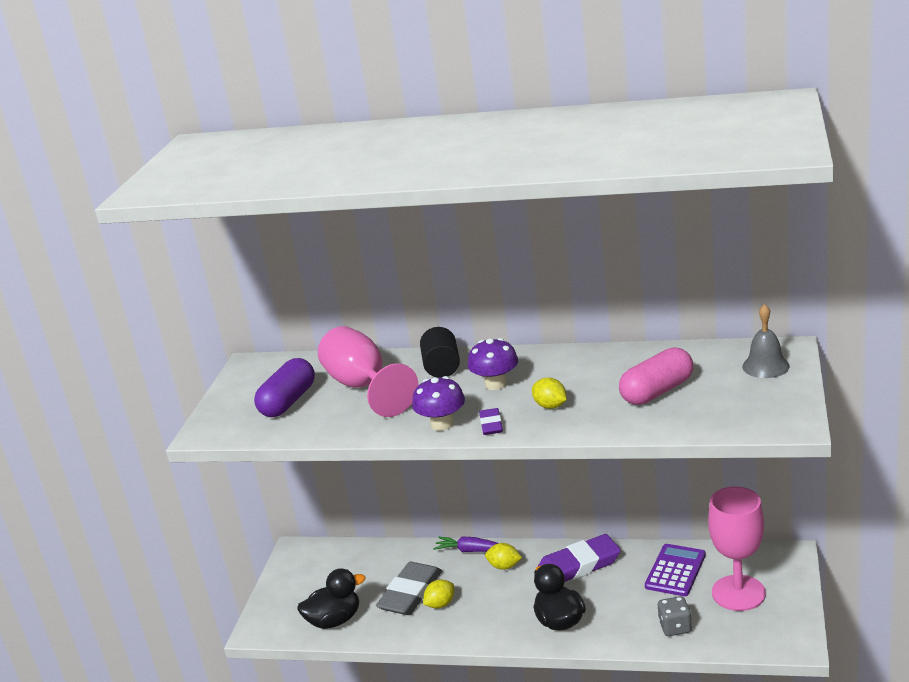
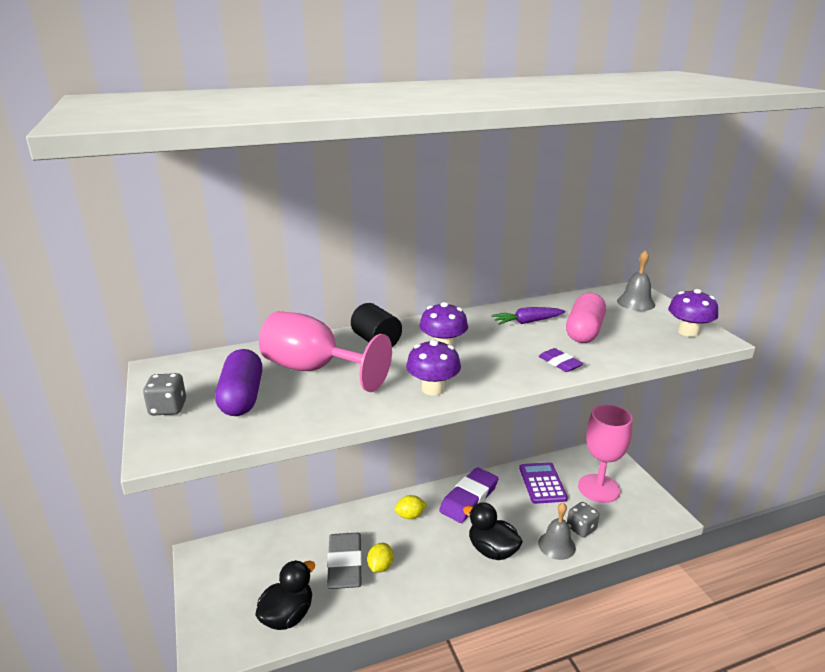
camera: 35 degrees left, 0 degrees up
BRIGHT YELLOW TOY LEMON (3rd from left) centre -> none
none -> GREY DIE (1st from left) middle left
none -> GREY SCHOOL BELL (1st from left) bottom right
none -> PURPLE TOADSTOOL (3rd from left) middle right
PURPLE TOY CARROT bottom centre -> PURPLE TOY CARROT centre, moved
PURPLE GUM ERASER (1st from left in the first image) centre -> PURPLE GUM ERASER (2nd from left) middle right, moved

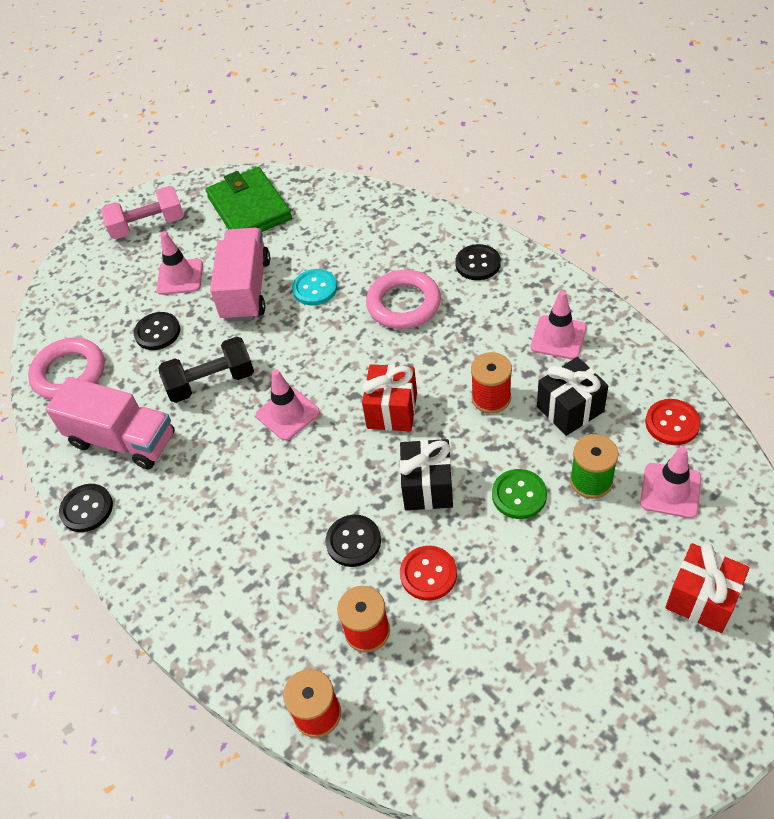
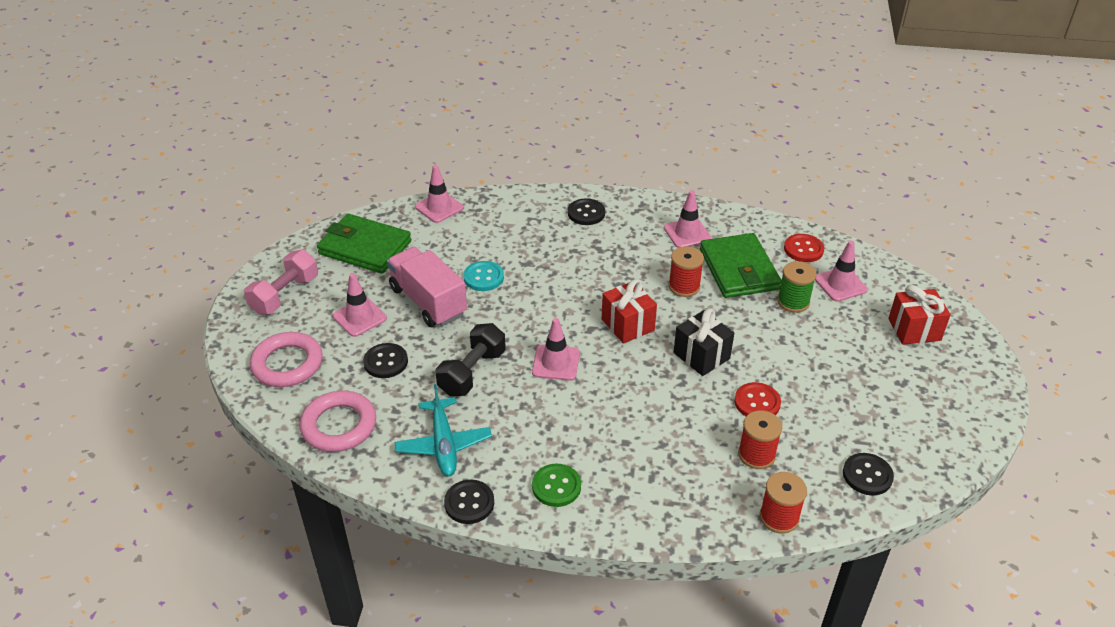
camera: 45 degrees left, 10 degrees down
none -> PINK SAFETY CONE (2nd from left) top centre
JET-BLACK SEWING BUTTON (3rd from left in the first image) centre -> JET-BLACK SEWING BUTTON (4th from left) bottom right, moved
PINK RING (2nd from left in the first image) centre -> PINK RING (1st from left) middle left, moved
GREEN SEWING BUTTON middle right -> GREEN SEWING BUTTON bottom centre, moved
PINK LORRY (1st from left) middle left -> TURQUOISE TOY PLANE bottom centre
JET-BLACK WRAPPED GIFT (2nd from left) middle right -> GREEN BILLFOLD (2nd from left) centre

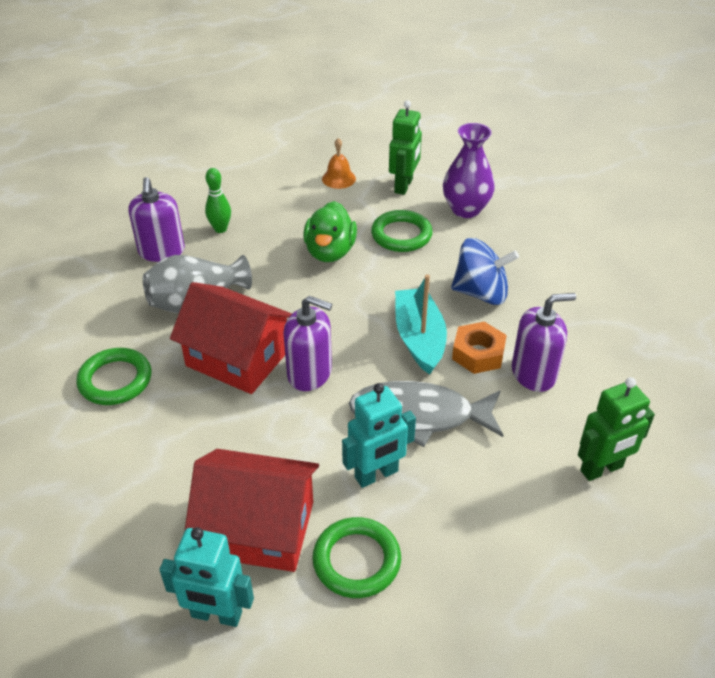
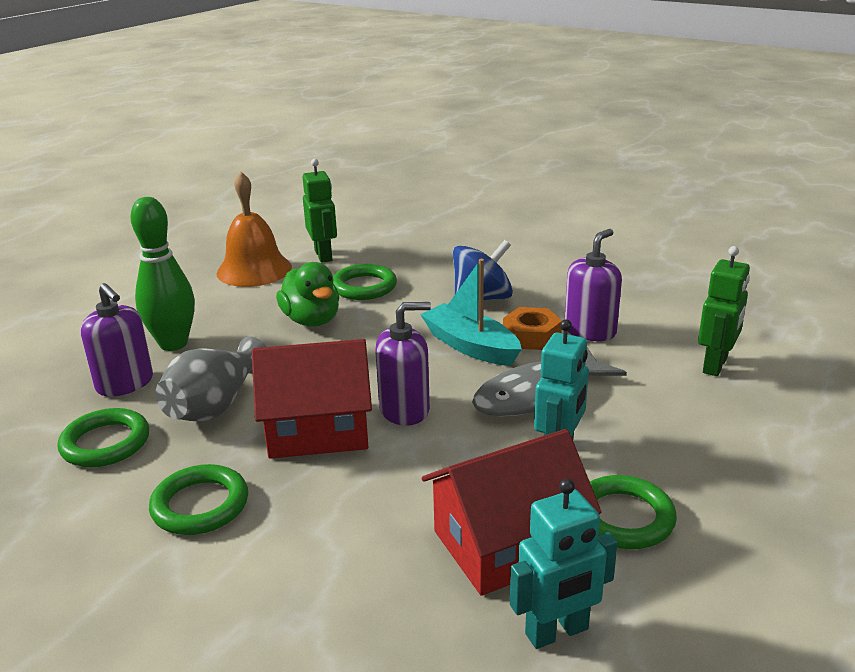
camera: 35 degrees left, 15 degrees down
PURPLE FLOWER VASE top centre -> none
none -> GREEN RING (1st from left) middle left
GREEN TENPIN top left -> GREEN TENPIN middle left, x1.82
BRIGHT ORANGE SCHOOL BELL top centre -> BRIGHT ORANGE SCHOOL BELL middle left, x1.97

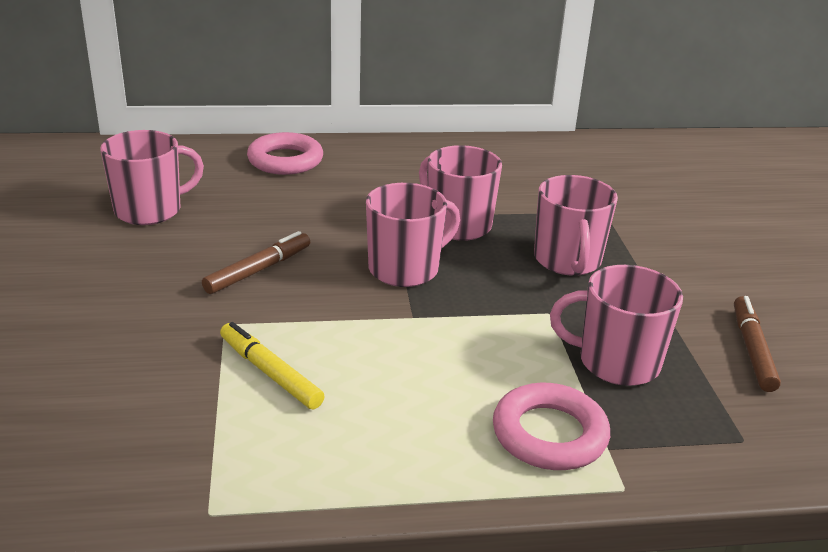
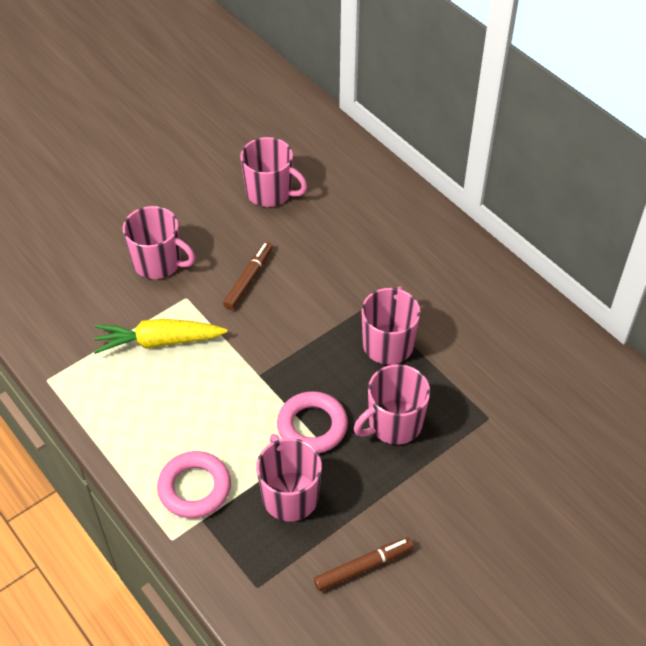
camera: 60 degrees right, 20 degrees up
PINK RING (1st from left in the first image) top centre -> PINK RING (2nd from left) centre, moved
PINK COFFEE MUG (2nd from left in the first image) centre -> PINK COFFEE MUG (1st from left) middle left, moved
BRIGHT YELLOW FELT PEN middle left -> BRIGHT YELLOW TOY CARROT middle left
RUSSET FELT PEN (1st from left) middle left -> RUSSET FELT PEN (1st from left) centre, 75 degrees counterclockwise

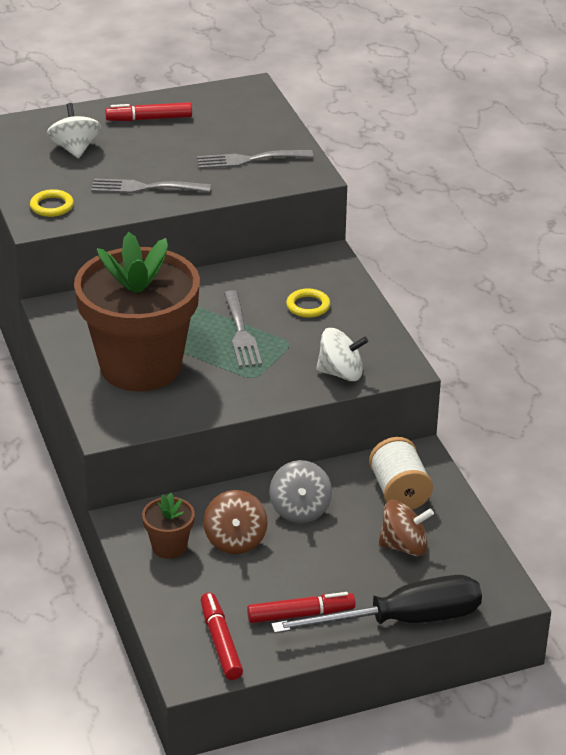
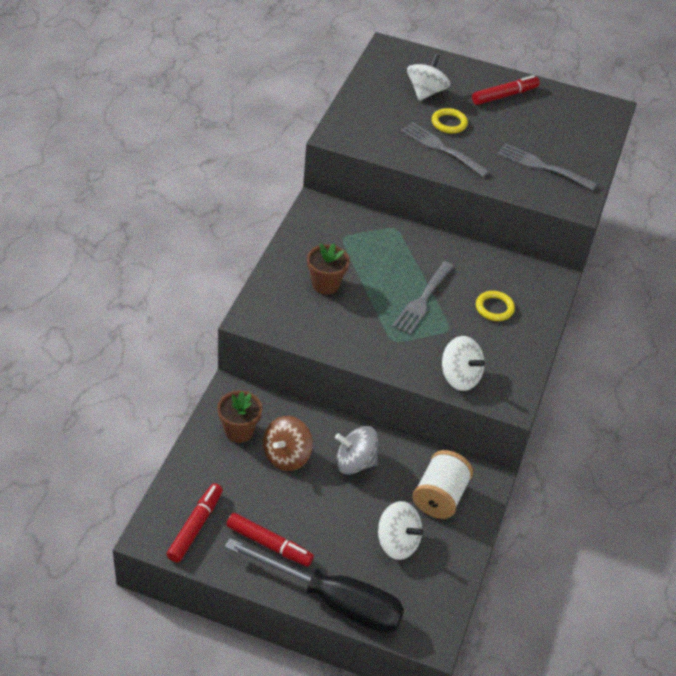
camera: 35 degrees right, 10 degrees up
BRIGHT YELLOW RING (1st from left) top left -> BRIGHT YELLOW RING (1st from left) top centre, moved
RUSSET SPINNING TOP (2nd from left) bottom right -> PURE WHITE SPINNING TOP (1st from left) bottom centre
CRIMSON FELT PEN (1st from left in the first image) top left -> CRIMSON FELT PEN (3rd from left) top right, 120 degrees clockwise
GREY SPINNING TOP centre, 60 degrees clockwise
RUSSET FLOWER POT (1st from left in the first image) middle left -> RUSSET FLOWER POT (2nd from left) centre, x0.40

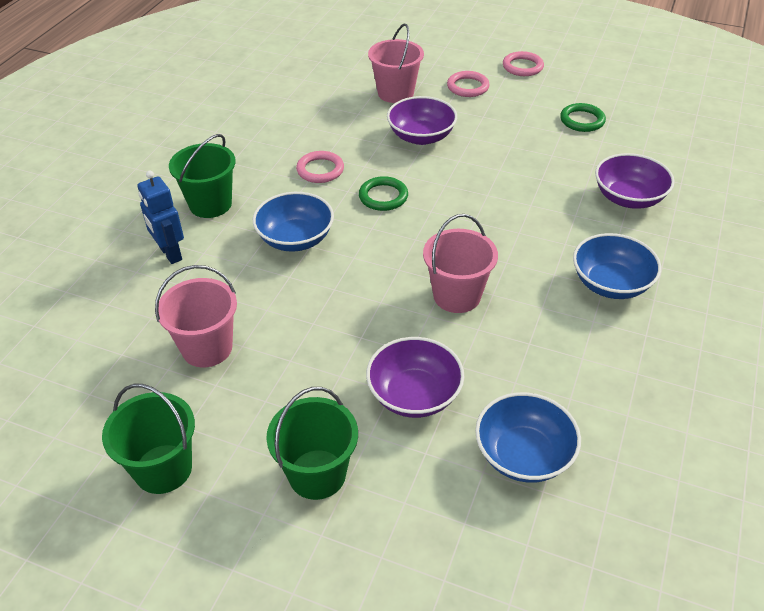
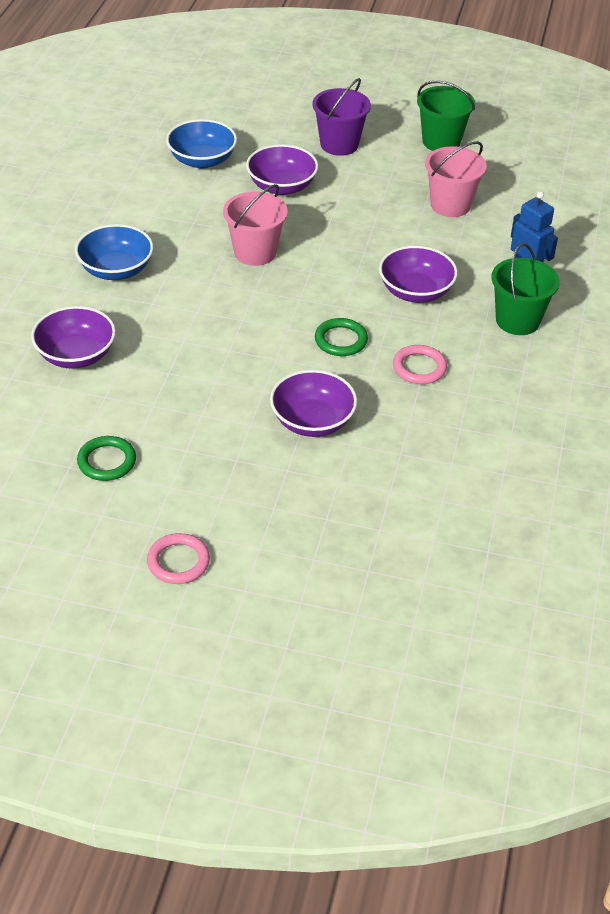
camera: 170 degrees right, 0 degrees up
PINK BUCKET (2nd from left) top centre -> none
PINK RING (2nd from left) top centre -> none
ROYAL BLUE DEEP DISH (1st from left) centre -> PURPLE DEEP DISH (4th from left) top right
GREEN BUCKET (3rd from left) bottom centre -> PURPLE BUCKET top centre

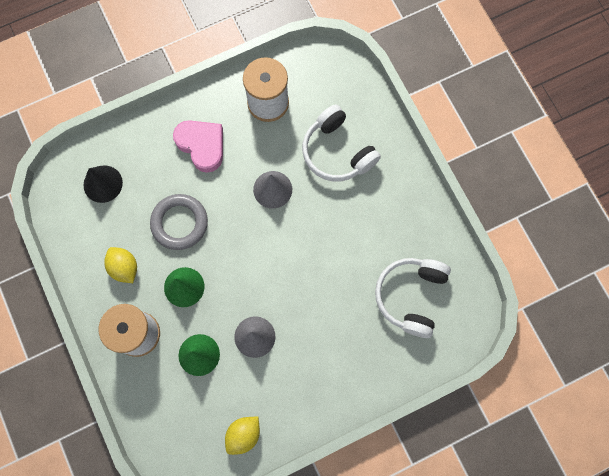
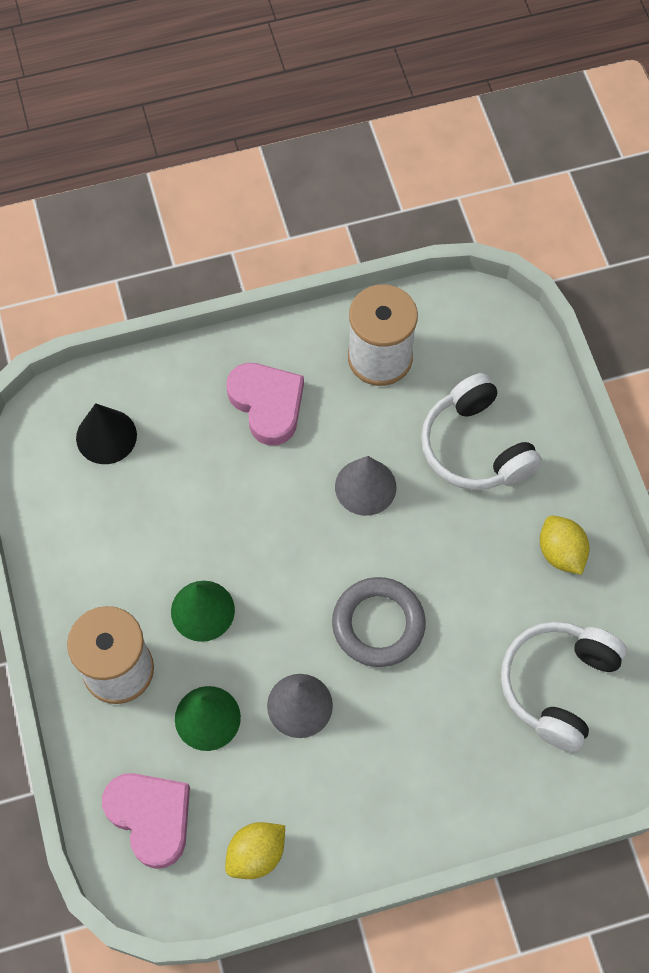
camera: 10 degrees right, 10 degrees down
none -> PINK HEART (1st from left) bottom left
BRIGHT YELLOW TOY LEMON (1st from left in the first image) middle left -> BRIGHT YELLOW TOY LEMON (2nd from left) middle right, moved
GREY RING middle left -> GREY RING centre, moved

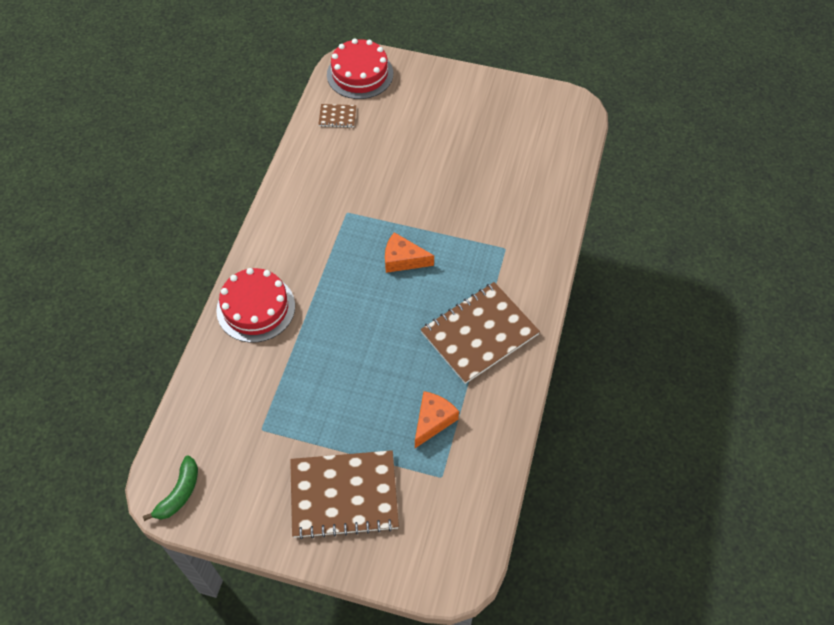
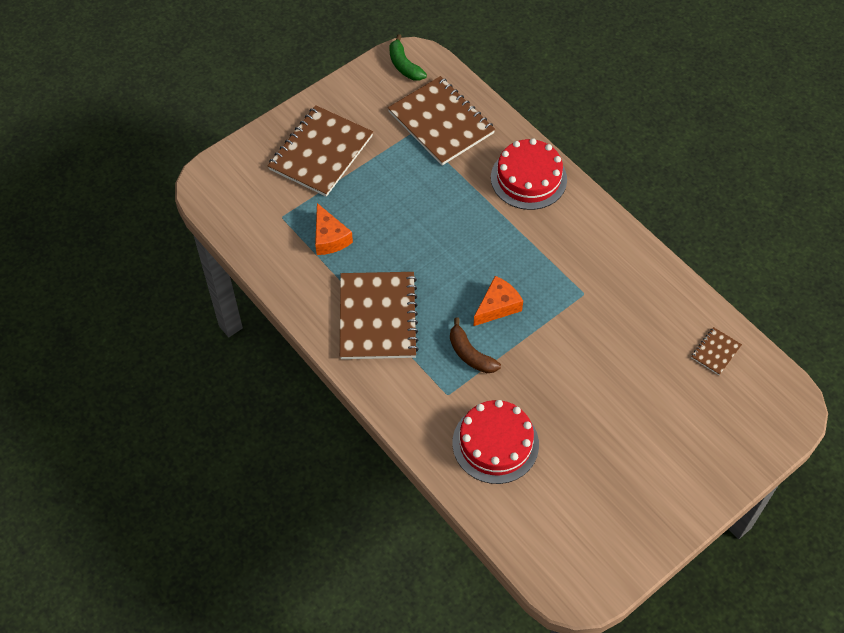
camera: 125 degrees right, 0 degrees up
none -> RUSSET NOTEBOOK (3rd from left) top centre
none -> RUSSET BANANA centre
CRIMSON GATEAU (2nd from left in the first image) top centre -> CRIMSON GATEAU (1st from left) bottom centre, moved

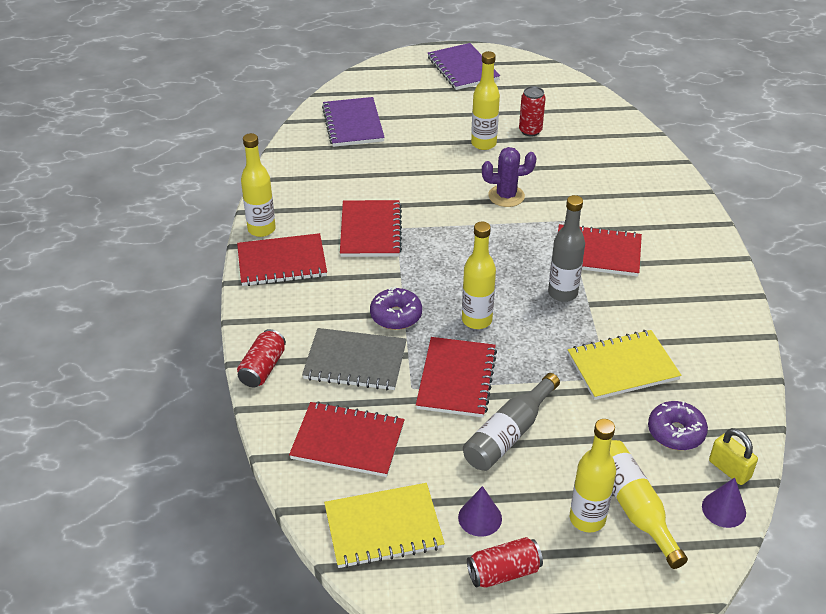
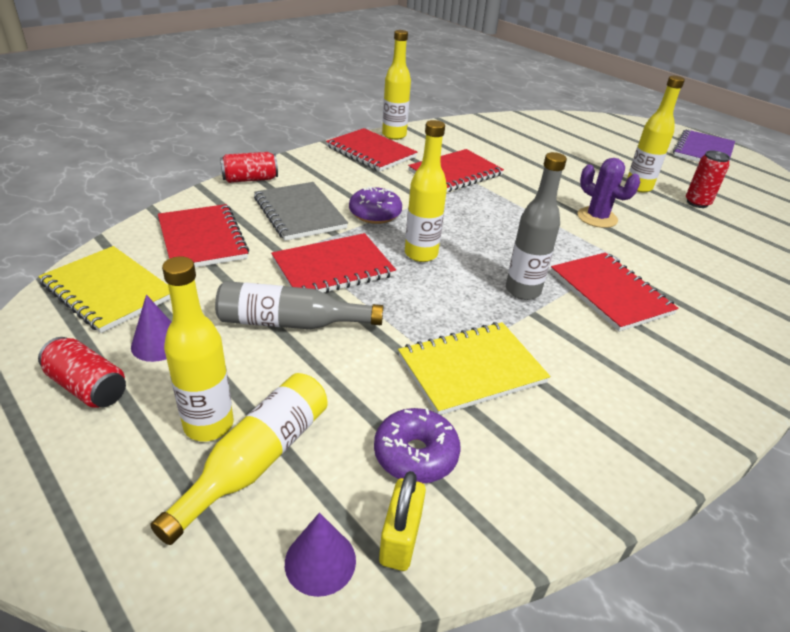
camera: 50 degrees right, 5 degrees down
PURPLE NOTEBOOK (1st from left) top centre -> none
BRIGHT YELLOW NOTEBOOK (2nd from left) middle right -> BRIGHT YELLOW NOTEBOOK (2nd from left) centre, 60 degrees counterclockwise

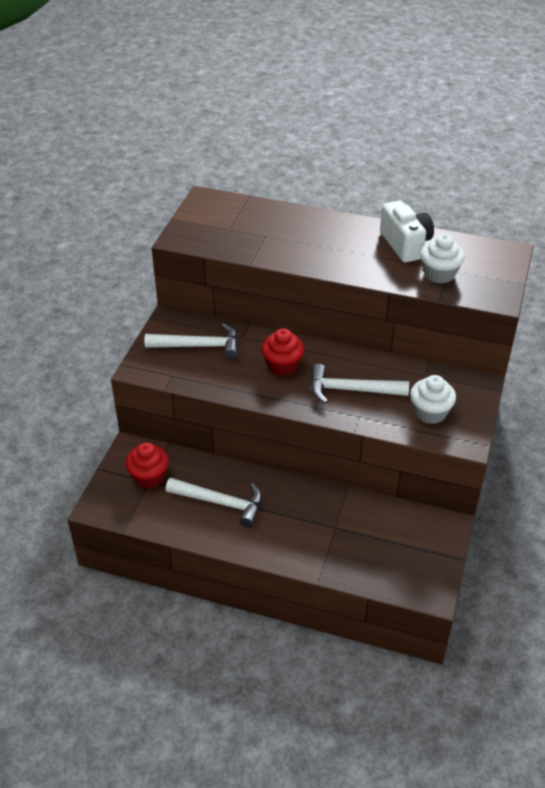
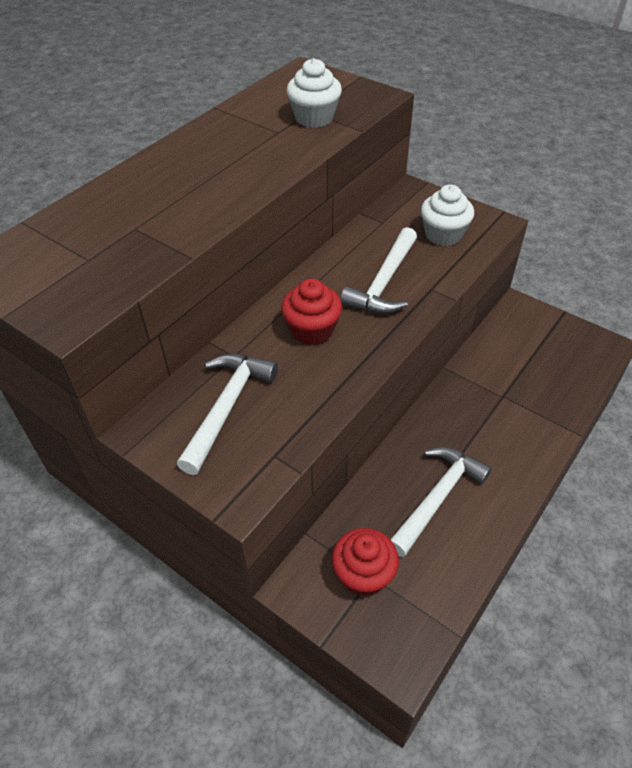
camera: 70 degrees left, 5 degrees up
PURE WHITE CAMERA top right -> none

